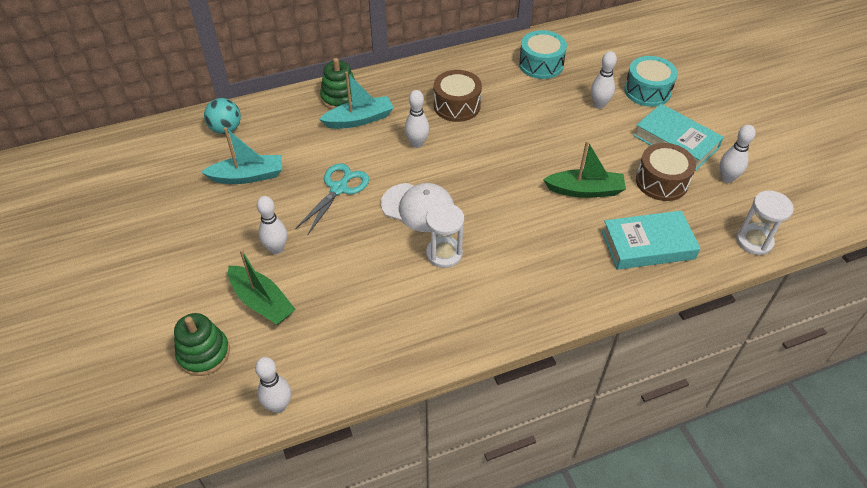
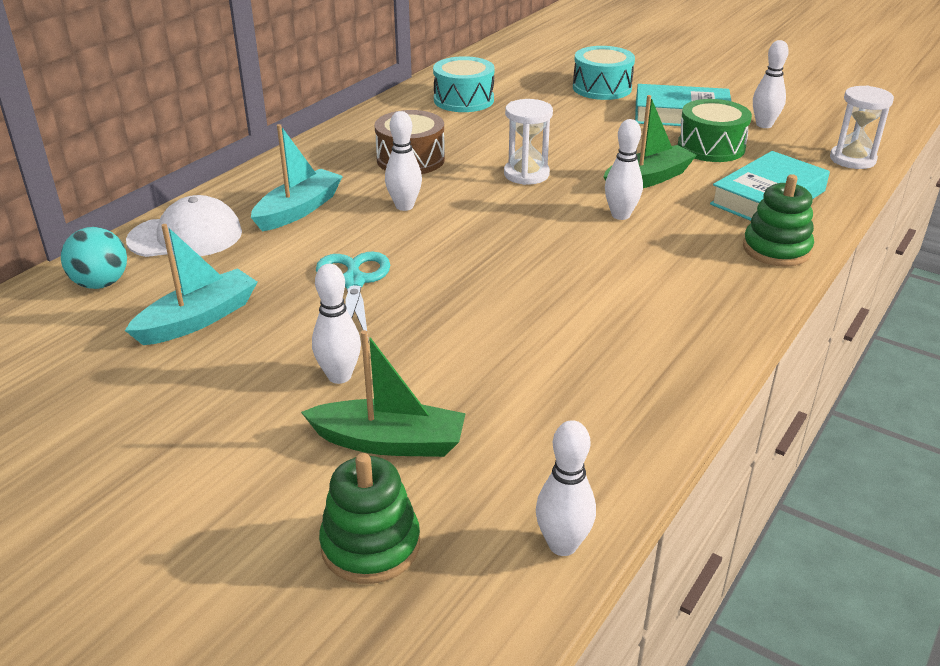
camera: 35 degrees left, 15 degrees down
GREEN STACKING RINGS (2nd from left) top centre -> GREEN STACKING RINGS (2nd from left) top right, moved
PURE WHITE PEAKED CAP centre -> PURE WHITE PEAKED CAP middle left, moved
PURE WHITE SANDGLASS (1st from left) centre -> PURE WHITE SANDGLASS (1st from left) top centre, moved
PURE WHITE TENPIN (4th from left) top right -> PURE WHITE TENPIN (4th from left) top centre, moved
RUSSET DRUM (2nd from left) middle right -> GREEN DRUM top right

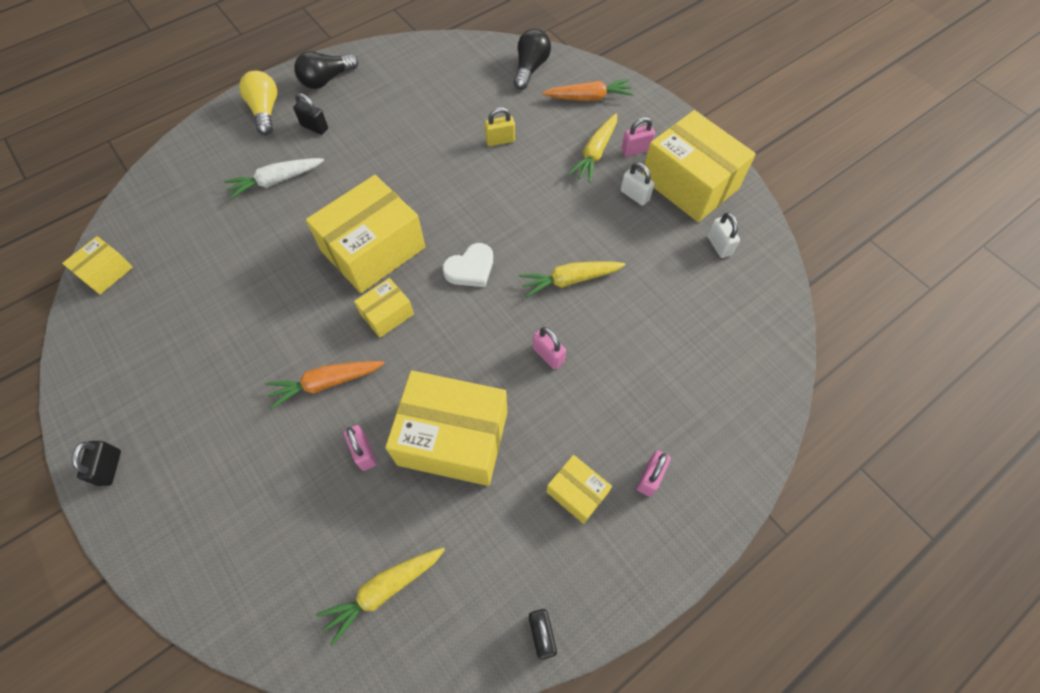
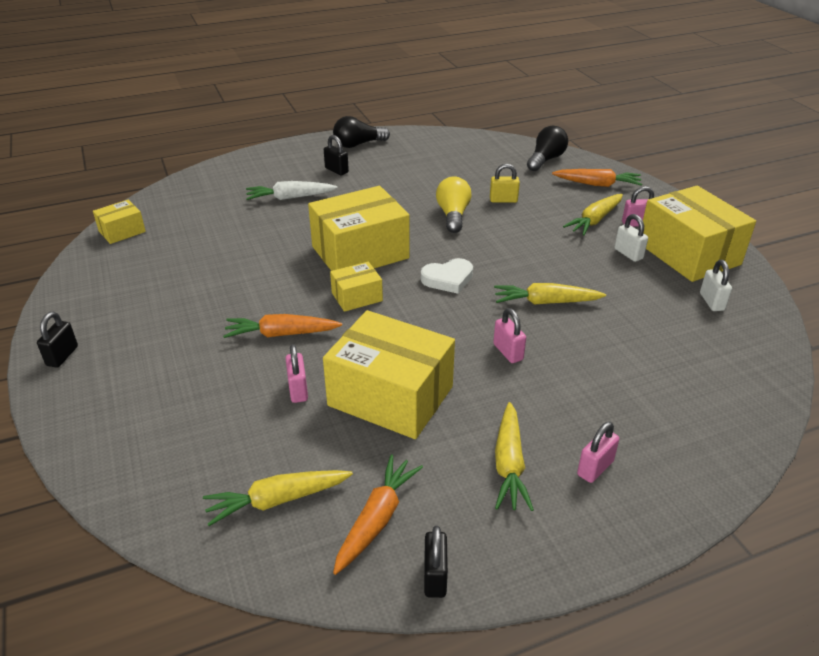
camera: 15 degrees right, 25 degrees down
none -> BRIGHT ORANGE TOY CARROT (2nd from left) bottom centre
BRIGHT YELLOW LIGHTBULB top left -> BRIGHT YELLOW LIGHTBULB top centre, moved
BRIGHT YELLOW PARCEL (5th from left) bottom centre -> BRIGHT YELLOW TOY CARROT (2nd from left) bottom centre

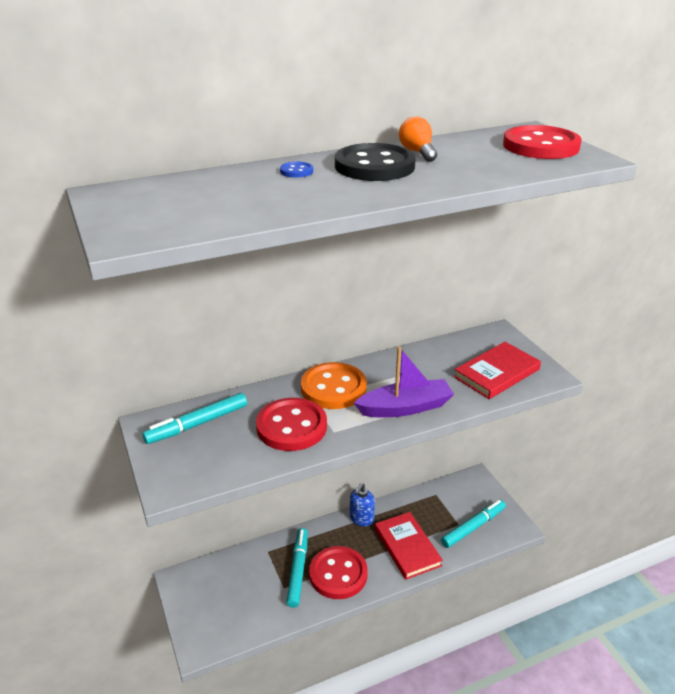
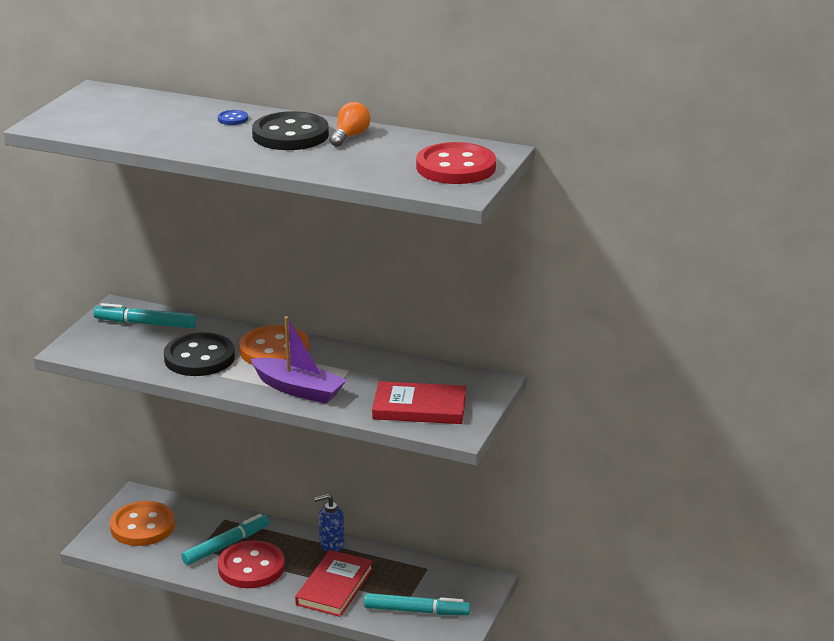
camera: 45 degrees right, 5 degrees down
none -> BRIGHT ORANGE SEWING BUTTON (1st from left) bottom left
CRIMSON SEWING BUTTON (1st from left) centre -> JET-BLACK SEWING BUTTON (1st from left) middle left

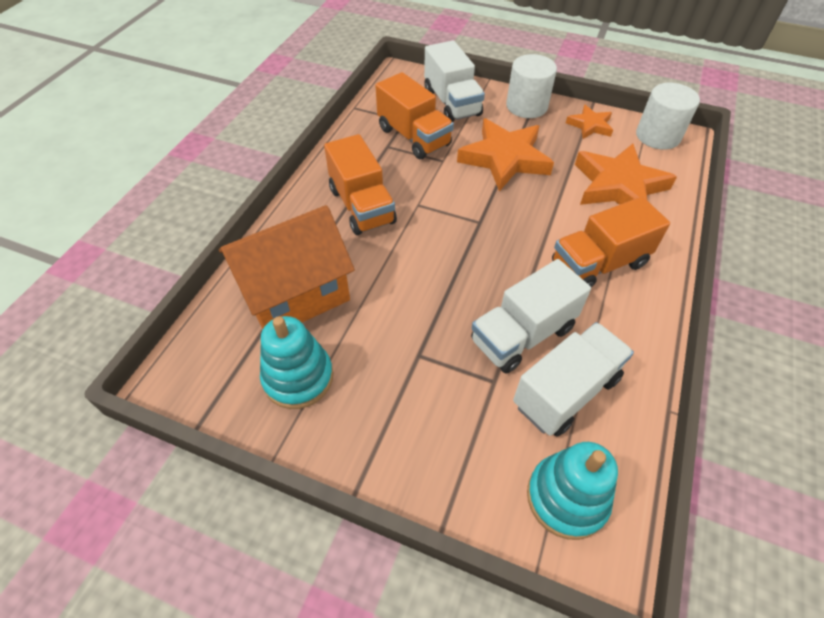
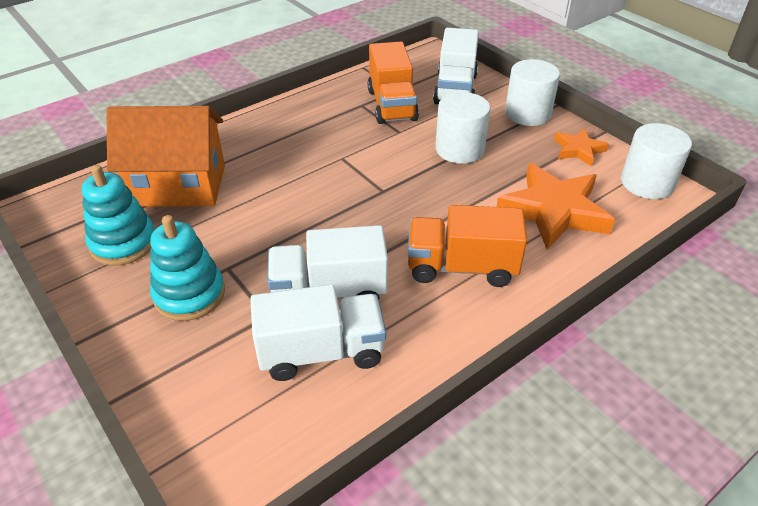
camera: 30 degrees right, 10 degrees down
BRIGHT ORANGE LORRY (1st from left) top centre -> none
TURQUOISE STACKING RINGS (2nd from left) bottom right -> TURQUOISE STACKING RINGS (2nd from left) middle left, moved
BRIGHT ORANGE FIVE-POINTED STAR (1st from left) top centre -> PURE WHITE CYLINDER SHAPE (1st from left) top centre

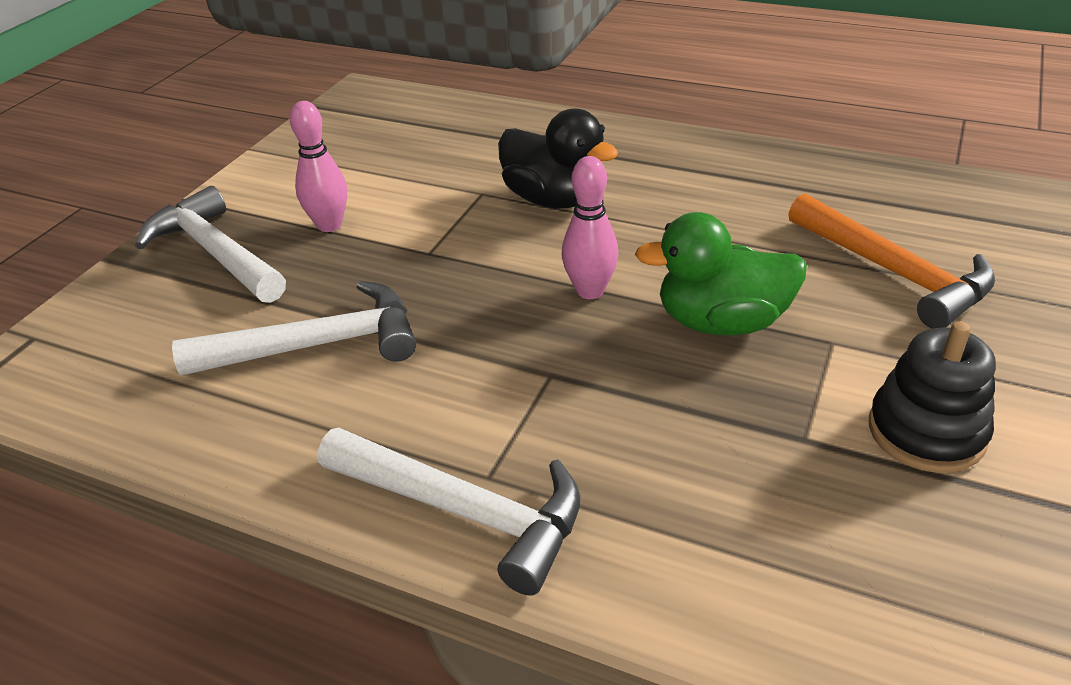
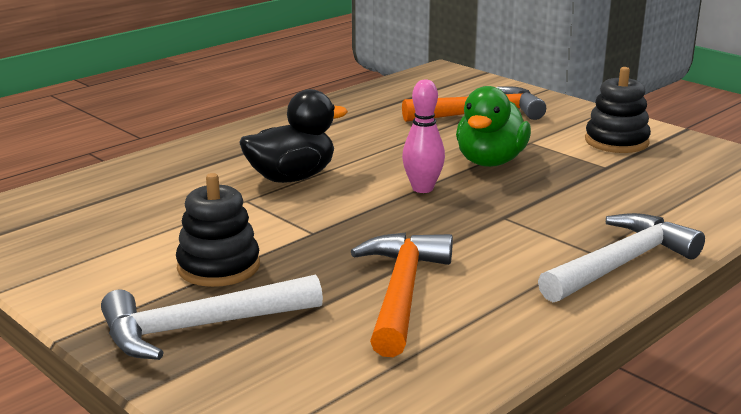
camera: 70 degrees left, 15 degrees down
PINK TENPIN (1st from left) top left -> JET-BLACK STACKING RINGS (1st from left) middle left
PURE WHITE HAMMER (2nd from left) middle left -> BRIGHT ORANGE HAMMER (1st from left) bottom centre

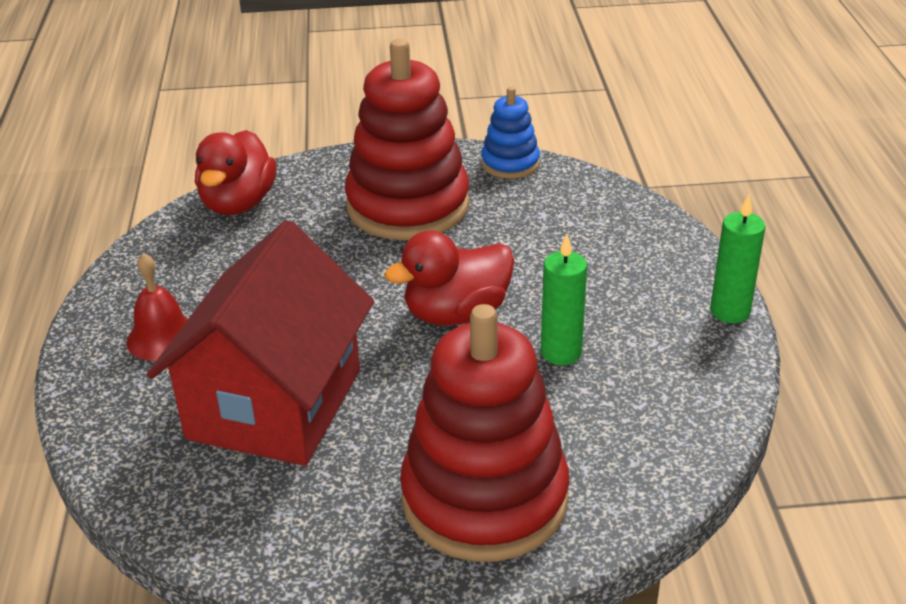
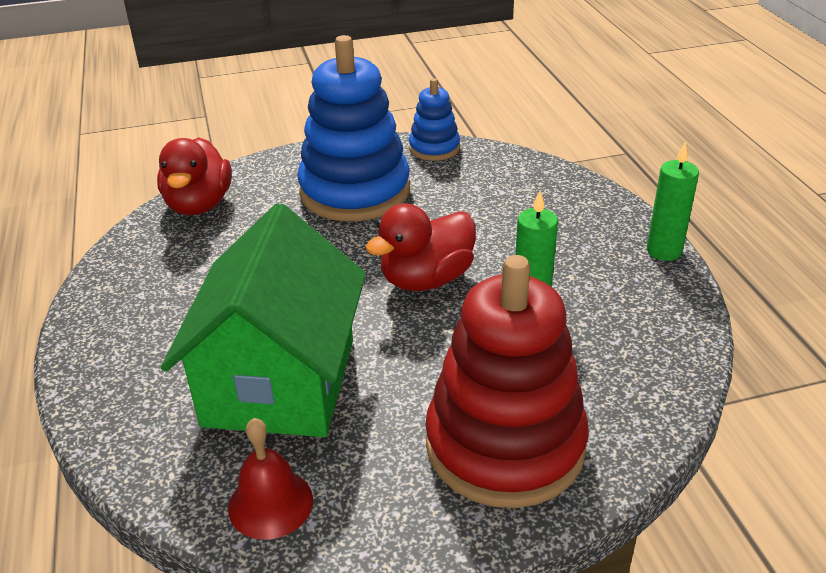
camera: 10 degrees left, 0 degrees up
CRIMSON SCHOOL BELL middle left -> CRIMSON SCHOOL BELL bottom left, moved
CRIMSON HOUSE middle left -> GREEN HOUSE middle left
CRIMSON STACKING RINGS (1st from left) top centre -> ROYAL BLUE STACKING RINGS (1st from left) top centre

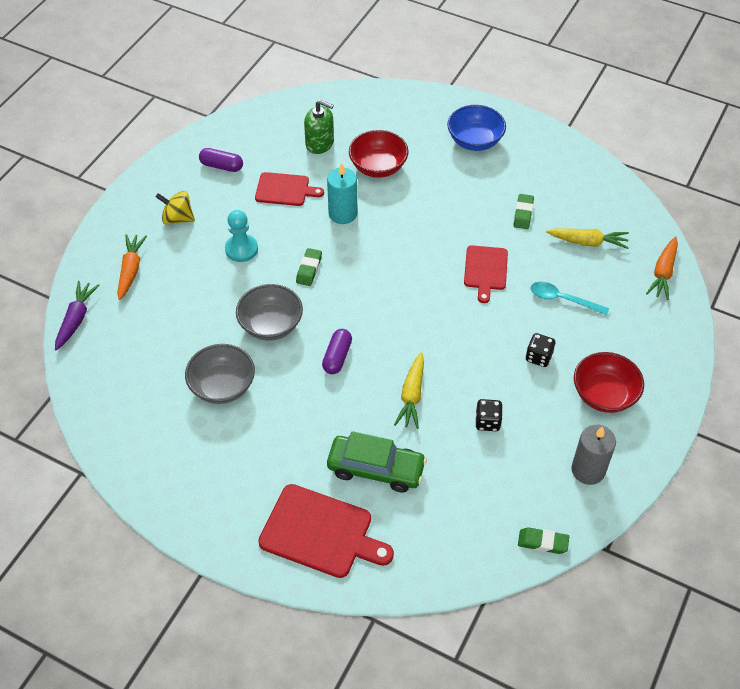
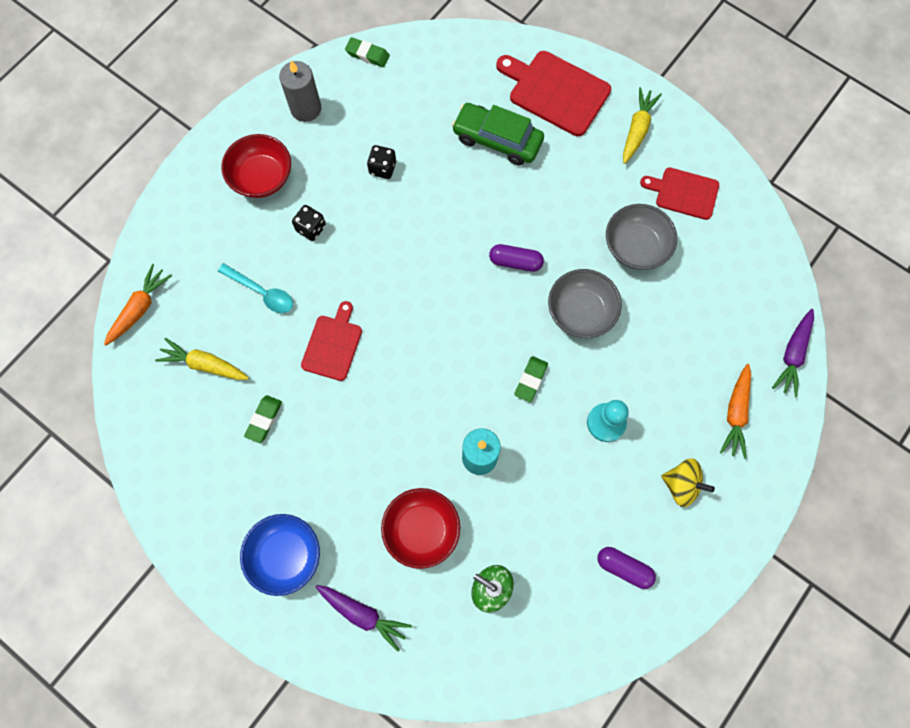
camera: 170 degrees left, 20 degrees up
none -> PURPLE TOY CARROT (1st from left) bottom centre
CRIMSON CUTTING BOARD (1st from left in the first image) top centre -> CRIMSON CUTTING BOARD (3rd from left) top right, moved
BRIGHT YELLOW TOY CARROT (1st from left in the first image) centre -> BRIGHT YELLOW TOY CARROT (2nd from left) top right, moved
PURPLE PILL (2nd from left in the first image) centre -> PURPLE PILL (1st from left) centre, 75 degrees clockwise

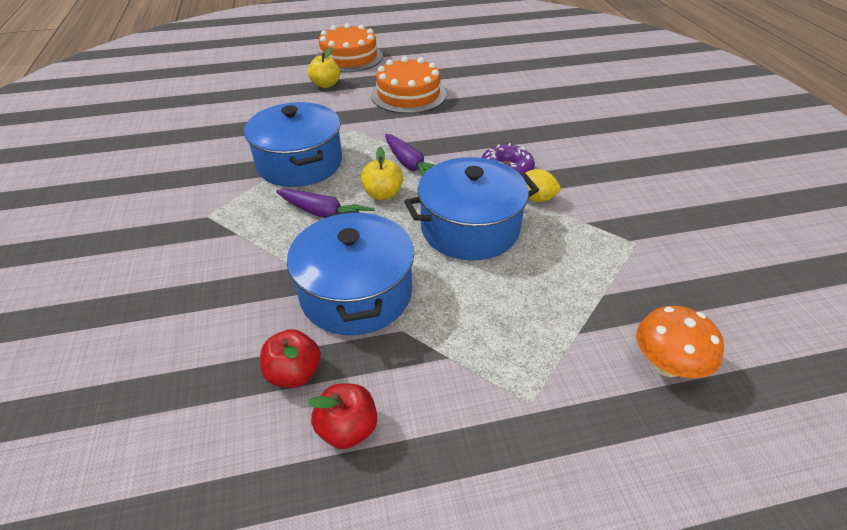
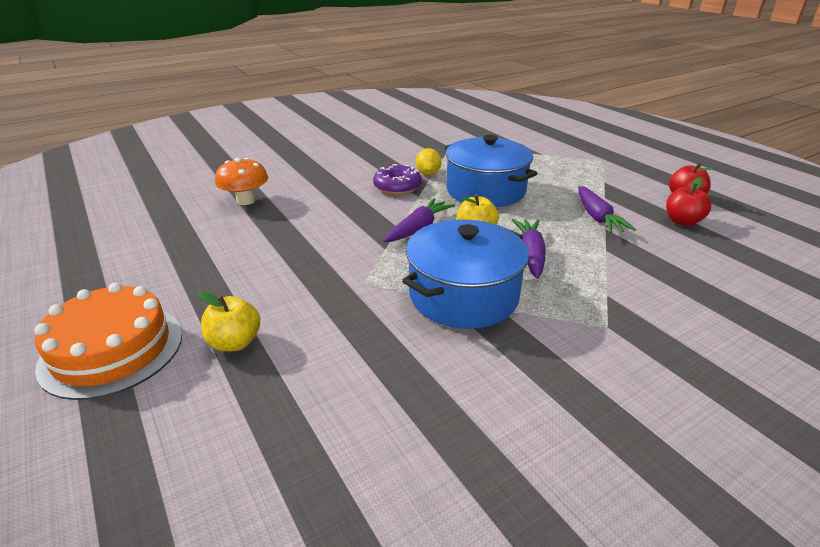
camera: 110 degrees left, 10 degrees down
BRIGHT ORANGE GATEAU (2nd from left) top centre -> none
BRIGHT ORANGE TOADSTOOL middle right -> BRIGHT ORANGE TOADSTOOL top left, moved
ROYAL BLUE STOCKPOT (2nd from left) centre -> PURPLE TOY CARROT (3rd from left) middle right

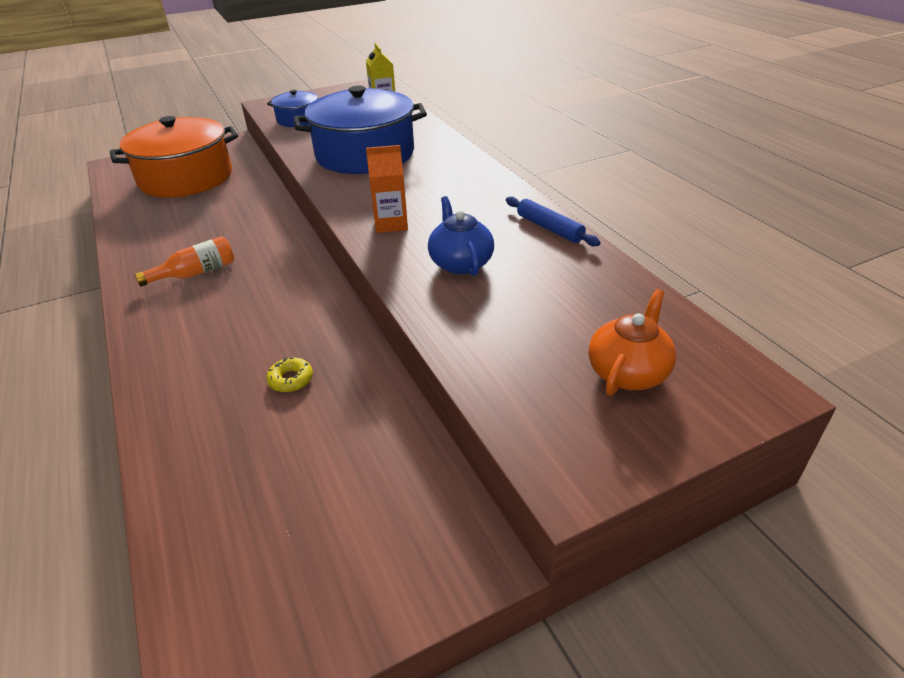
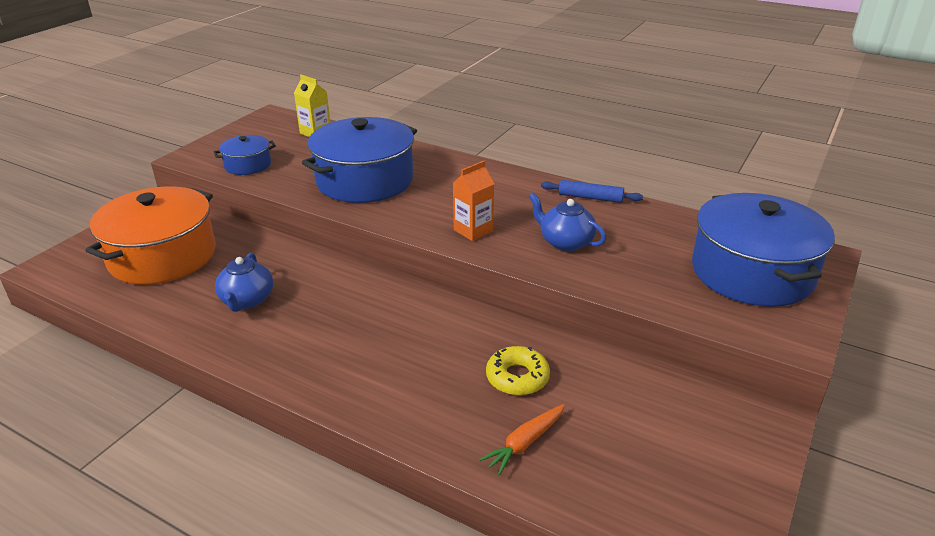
camera: 35 degrees left, 5 degrees down
BRIGHT ORANGE FLASK middle left -> none
none -> ROYAL BLUE TEA POT (1st from left) middle left
none -> BRIGHT ORANGE TOY CARROT bottom centre
BRIGHT ORANGE TEA POT middle right -> ROYAL BLUE STOCKPOT (3rd from left) middle right
BRIGHT YELLOW DONUT middle left -> BRIGHT YELLOW DONUT bottom centre, x1.58

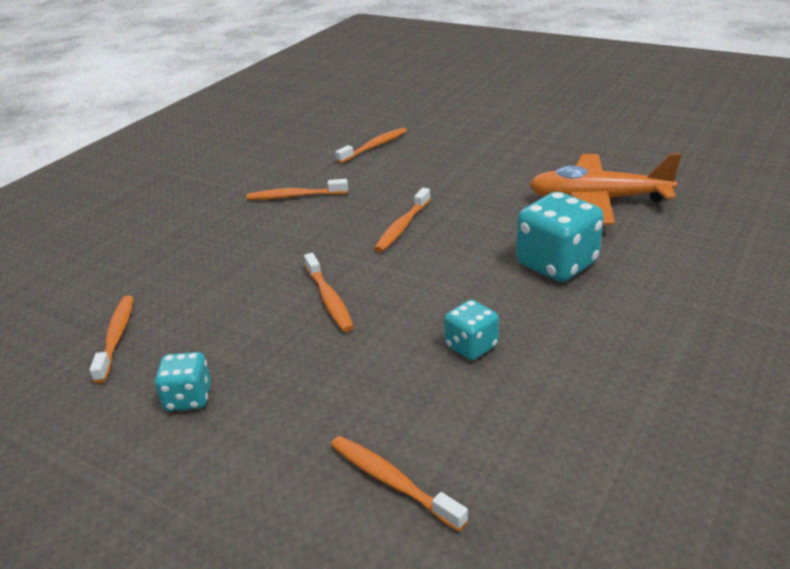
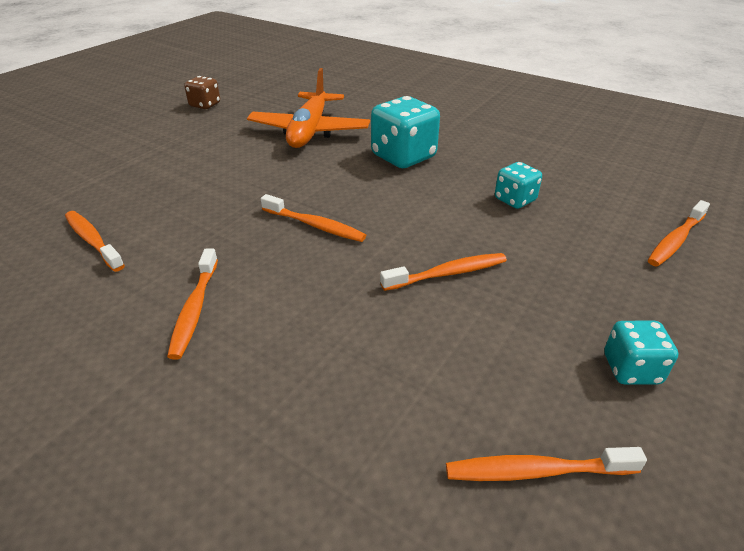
camera: 90 degrees left, 5 degrees up
none -> RUSSET DIE top left

